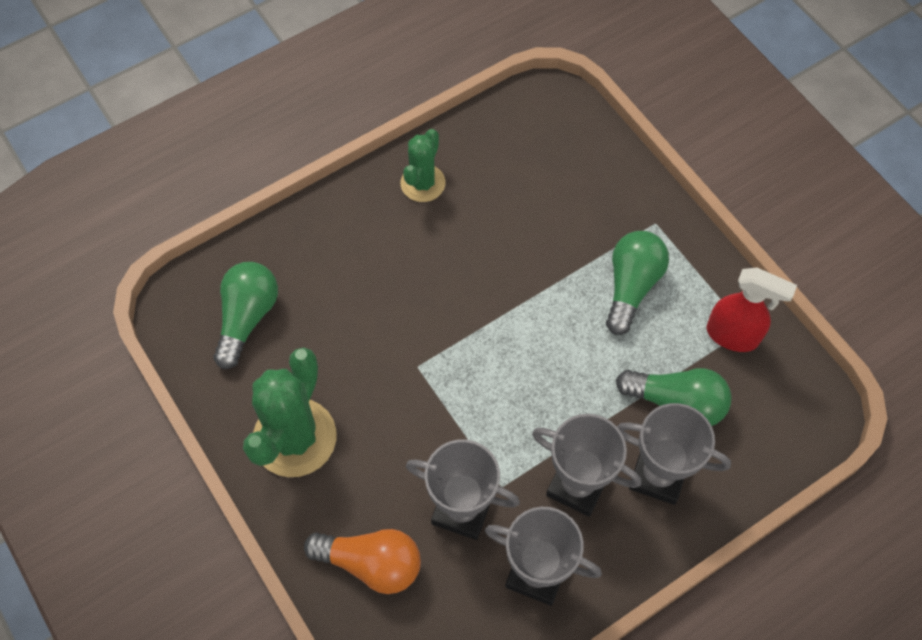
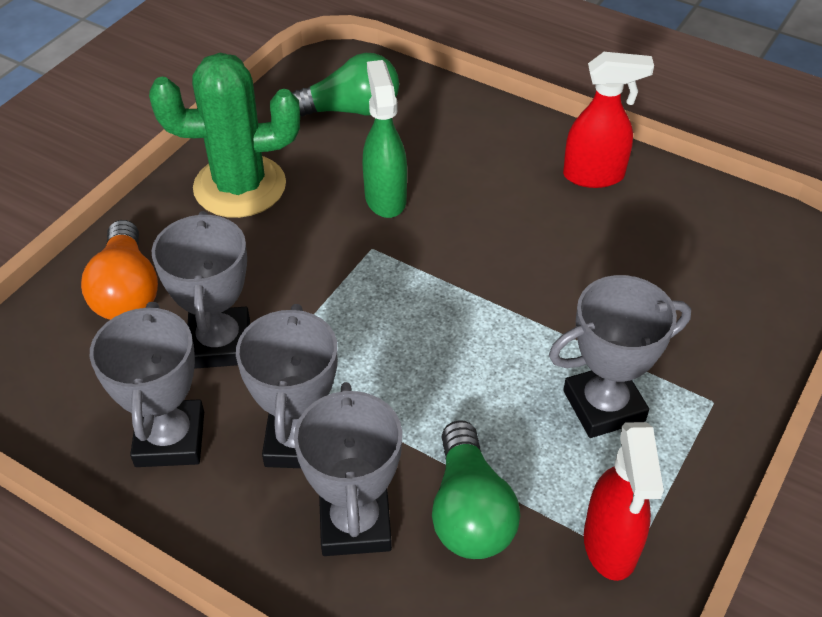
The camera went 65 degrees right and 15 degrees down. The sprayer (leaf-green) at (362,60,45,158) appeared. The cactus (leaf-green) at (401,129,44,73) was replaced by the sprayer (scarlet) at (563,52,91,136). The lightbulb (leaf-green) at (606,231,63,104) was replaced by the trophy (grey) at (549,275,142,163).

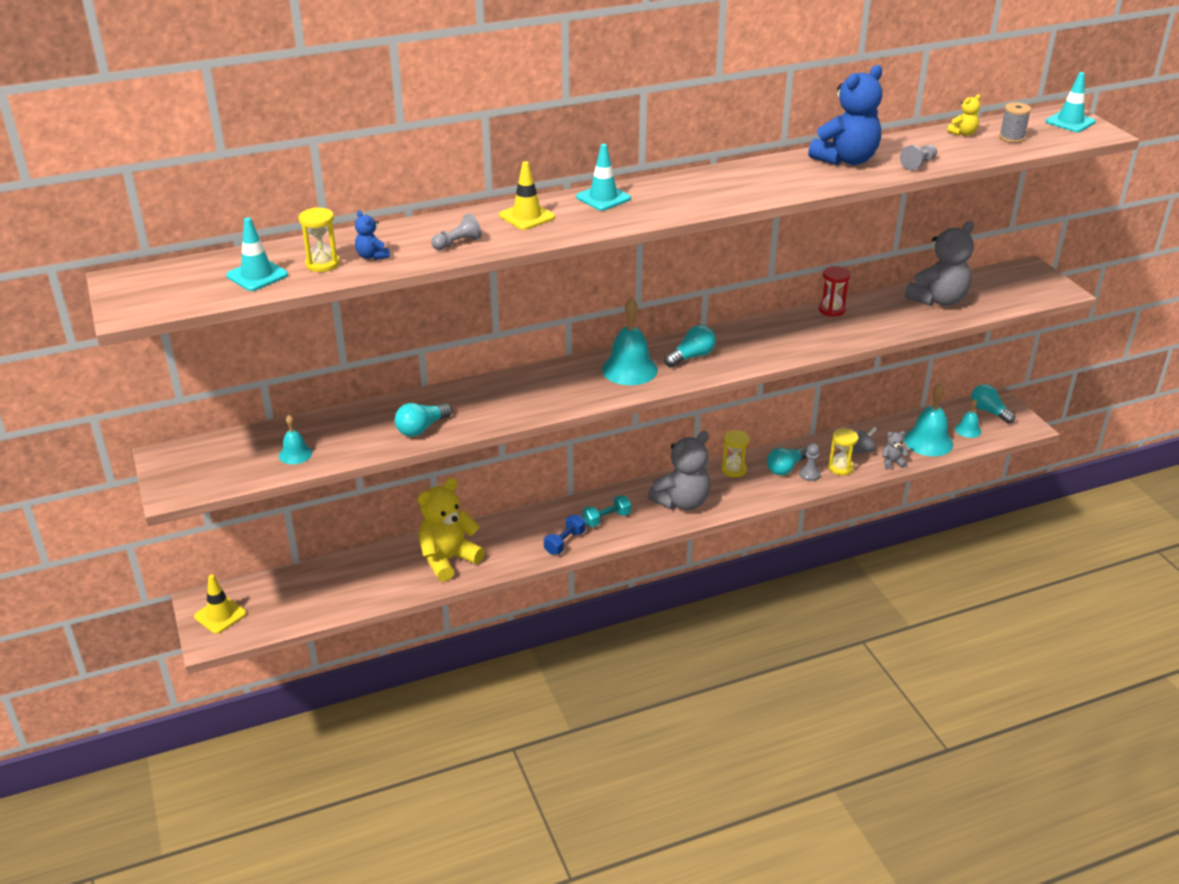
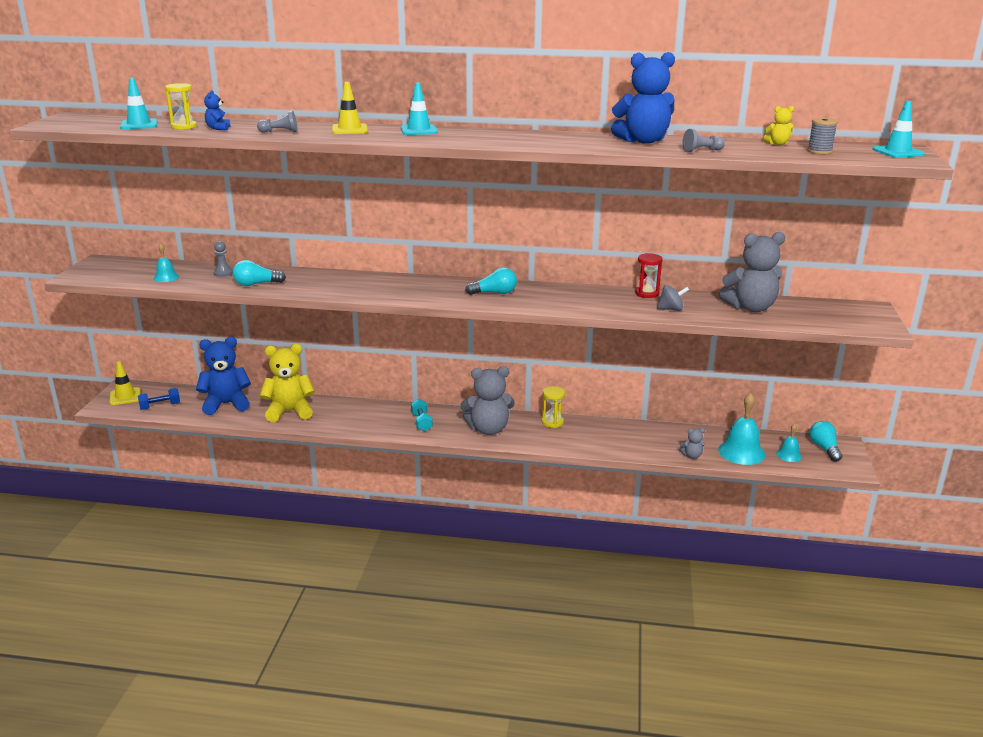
The camera went 30 degrees right and 10 degrees down. The hand bell (teal) at (602,298,56,87) disappeared. The lightbulb (teal) at (767,447,40,28) disappeared. The sand timer (yellow) at (828,428,30,47) disappeared. The stuffed bear (royal blue) at (196,337,55,78) appeared. The free weight (royal blue) moved from (544,515,41,40) to (138,388,42,22). The pawn (grey) moved from (799,444,22,37) to (213,241,20,36). The whirligig (grey) moved from (852,427,25,28) to (657,285,32,26). The free weight (teal) at (583,495,48,32) turned 75 degrees clockwise. The stuffed bear (grey) at (882,431,27,38) turned 150 degrees clockwise.

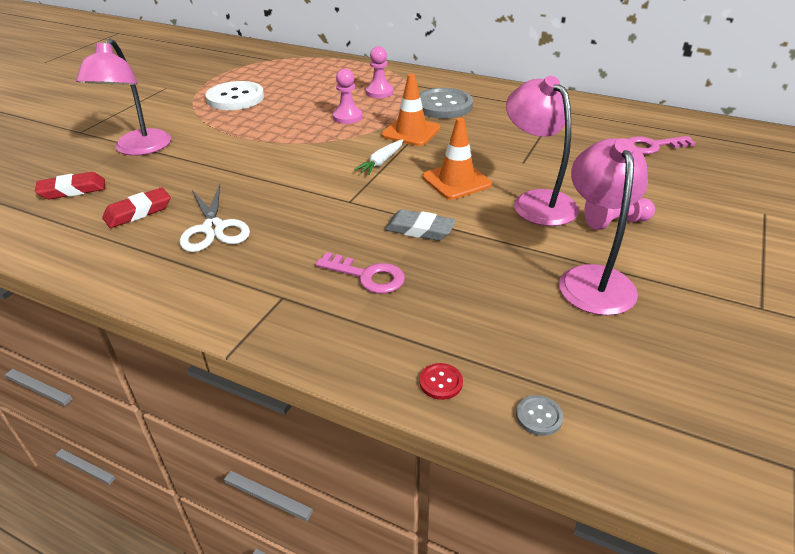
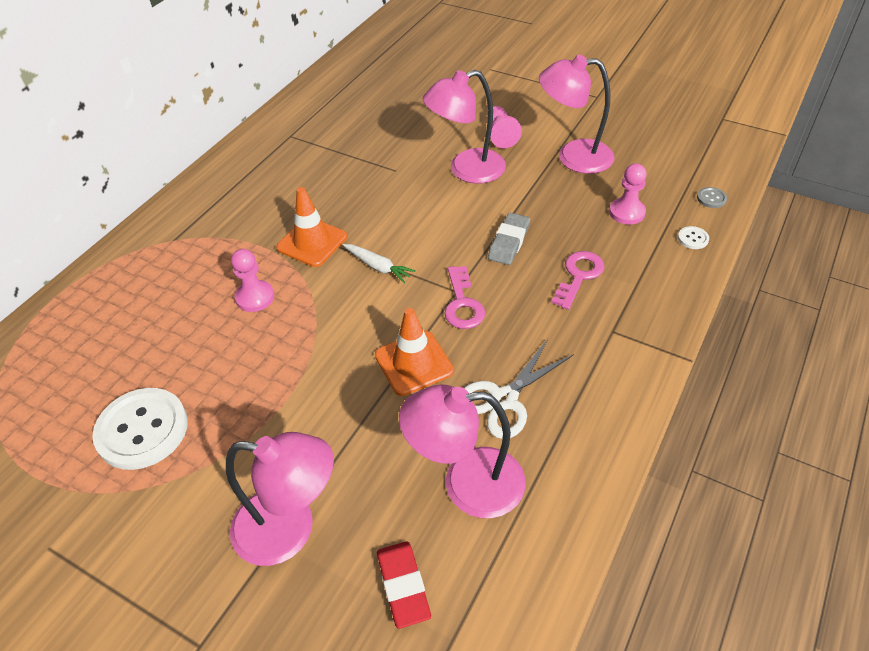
The camera went 85 degrees left and 10 degrees up. The sewing button (grey) at (419,88,54,31) disappeared. The pawn (rosy) moved from (366,46,27,52) to (609,163,38,62). The traffic cone (orange-coloured) moved from (423,117,69,83) to (375,308,79,88). The key (rosy) moved from (628,136,68,18) to (444,266,41,63). The gum eraser (scarlet) at (102,187,69,41) was replaced by the desk lamp (rosy) at (399,384,127,134). The sewing button (scarlet) at (419,363,44,37) became the sewing button (pure white) at (678,226,31,23). The shears (pure white) at (180,184,70,68) turned 150 degrees clockwise.

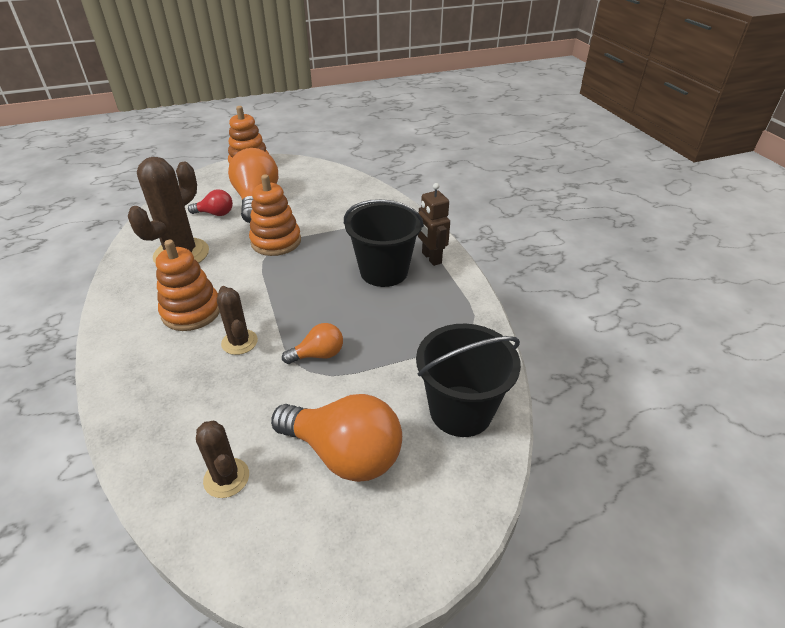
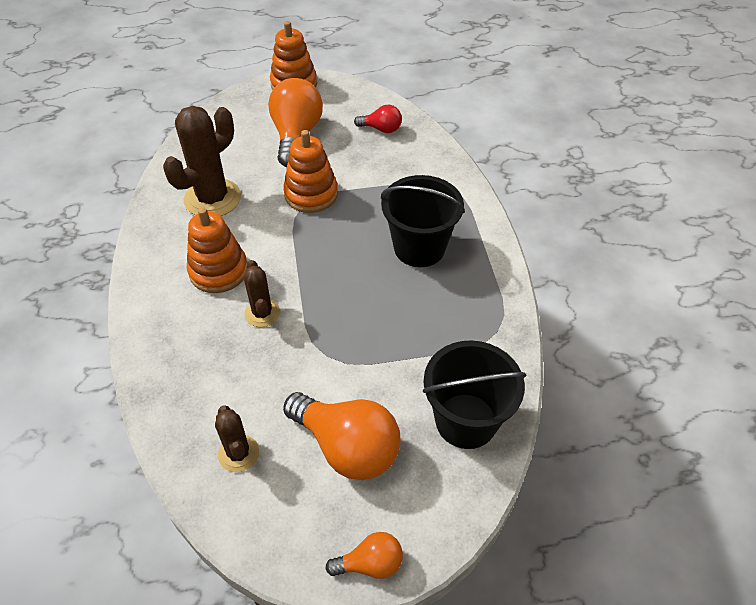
The camera went 10 degrees right and 10 degrees up. The toy robot (russet) at (418,183,32,83) disappeared. The lightbulb (scarlet) moved from (188,189,45,27) to (354,105,48,28). The lightbulb (orange-coloured) moved from (282,323,61,41) to (326,532,77,47).

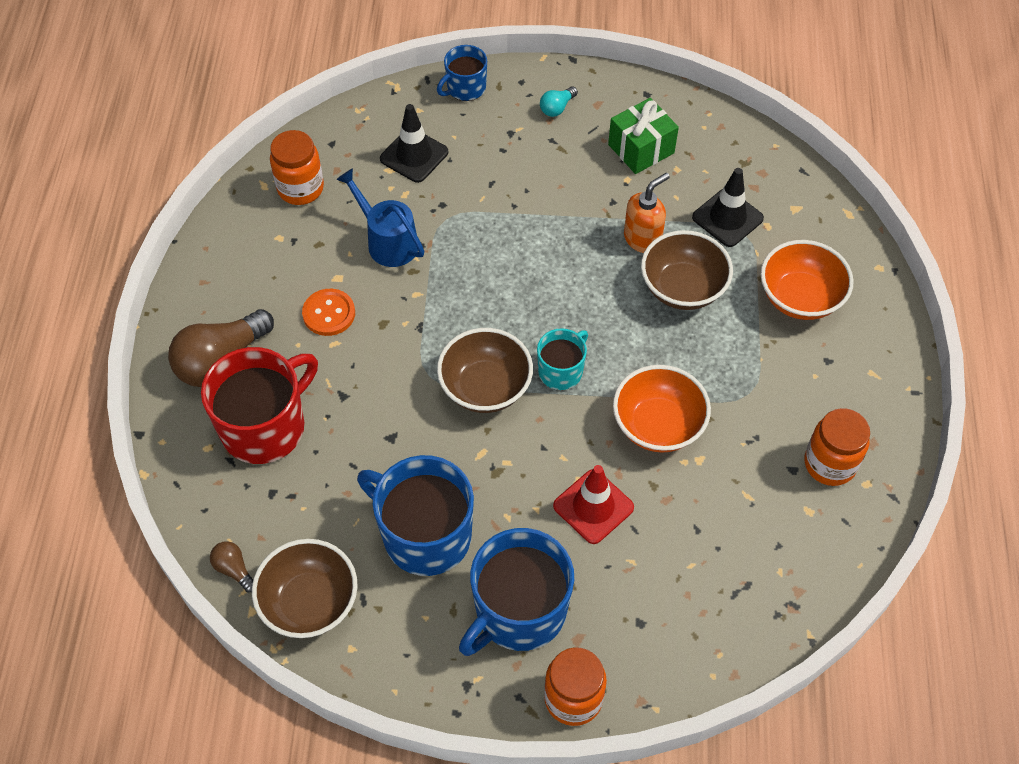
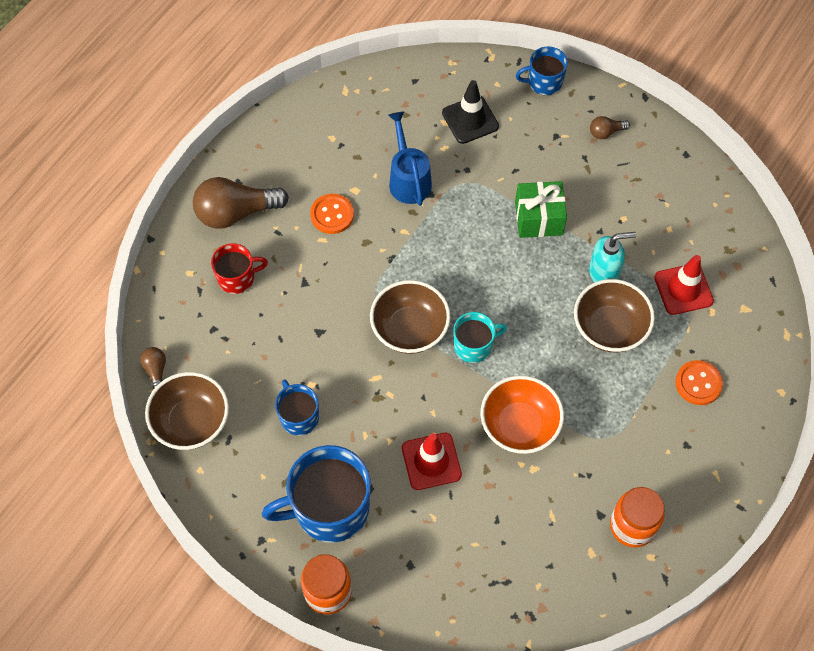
The camera went 30 degrees right and 5 degrees up. The jam jar (orange-coloured) at (270,130,54,75) disappeared. The wrapped gift (leaf-green) moved from (608,98,71,76) to (515,181,52,57). The serving bowl (orange-coloured) at (761,240,93,80) was replaced by the sewing button (orange-coloured) at (675,360,48,45). The lightbulb (teal) at (540,87,38,30) became the lightbulb (russet) at (590,116,40,23). The pump bottle (orange-coloured) at (624,173,46,80) became the pump bottle (teal) at (589,232,47,51). The traffic cone (jet-black) at (692,168,72,79) became the traffic cone (scarlet) at (654,255,60,60). The coffee mug (scarlet) at (201,347,117,117) changed to 0.54 times the size. The coffee mug (royal blue) at (357,455,117,121) changed to 0.54 times the size.

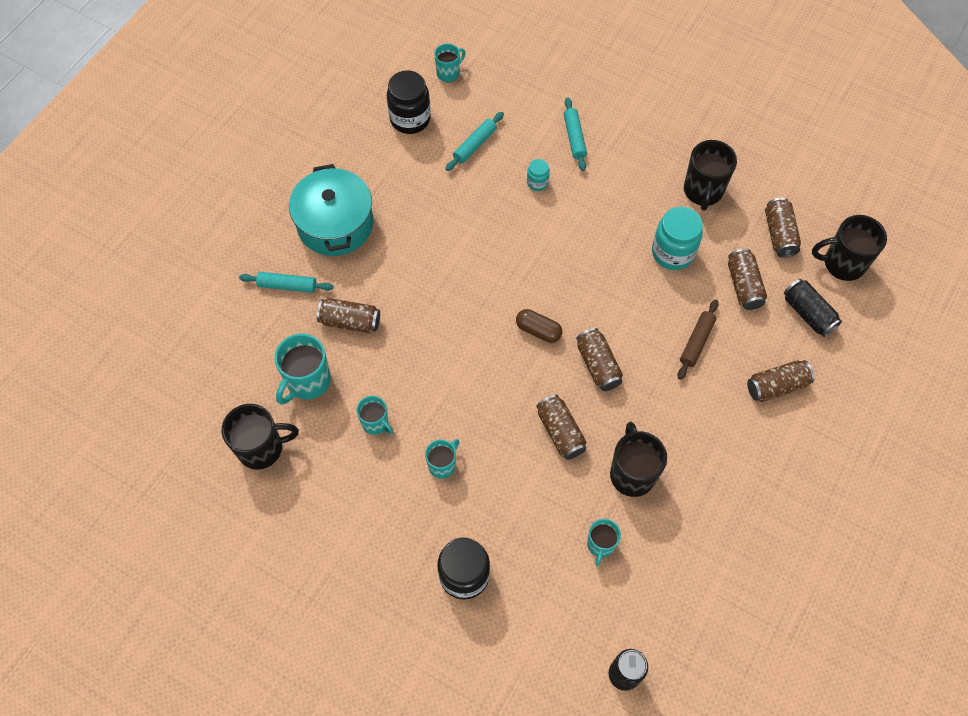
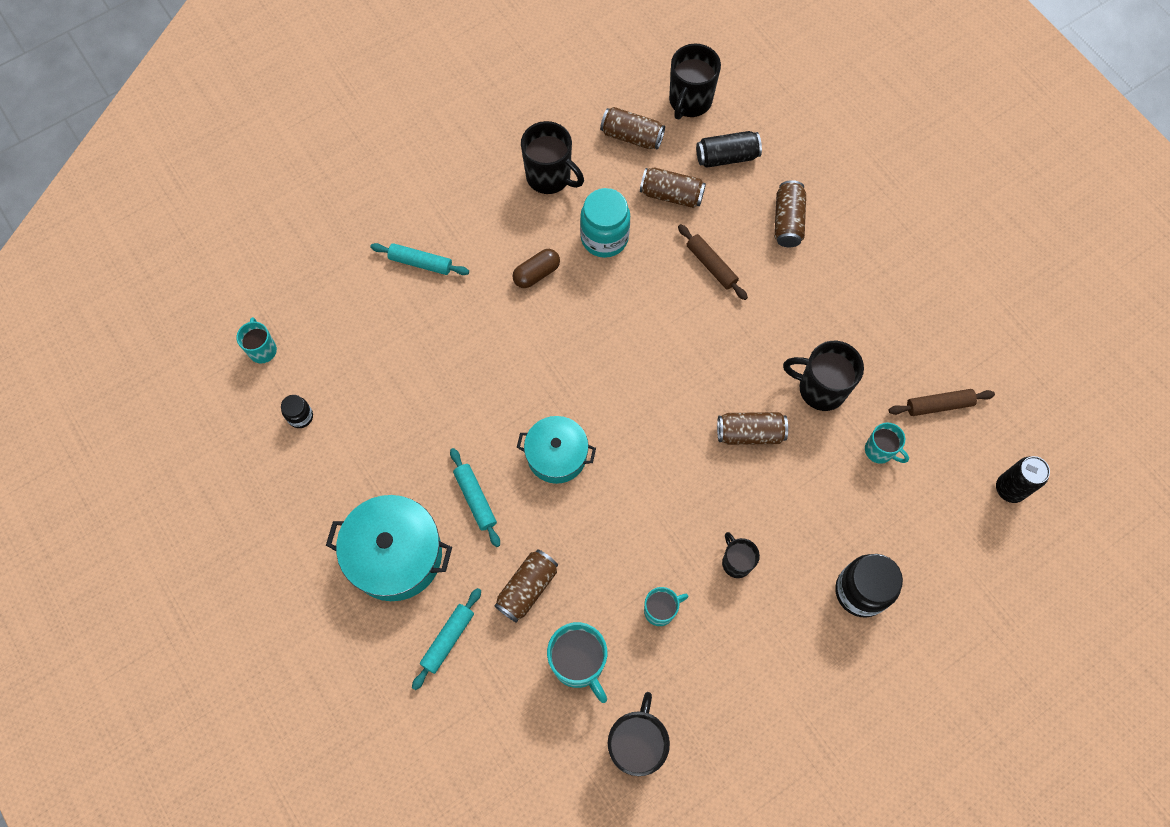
The camera went 65 degrees left and 5 degrees up. The jam jar (teal) at (527,159,23,32) disappeared. The tin (russet) at (576,328,47,63) disappeared. The cooking pot (teal) at (517,416,79,68) appeared. The dough roller (russet) at (889,389,106,27) appeared. The dough roller (teal) moved from (446,112,58,59) to (450,448,50,99). The pill shape (russet) moved from (516,309,46,34) to (512,249,48,39). The coffee mug (teal) at (425,439,34,40) became the coffee mug (jet-black) at (722,532,38,46). The jam jar (jet-black) at (387,70,44,64) changed to 0.51 times the size.

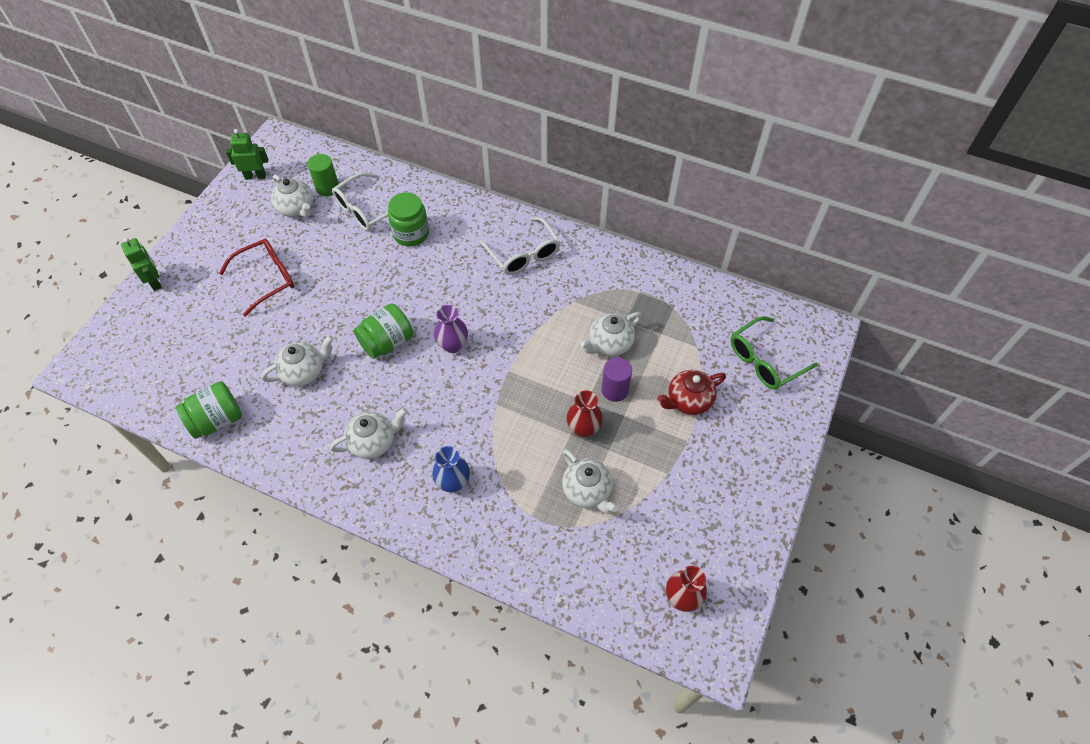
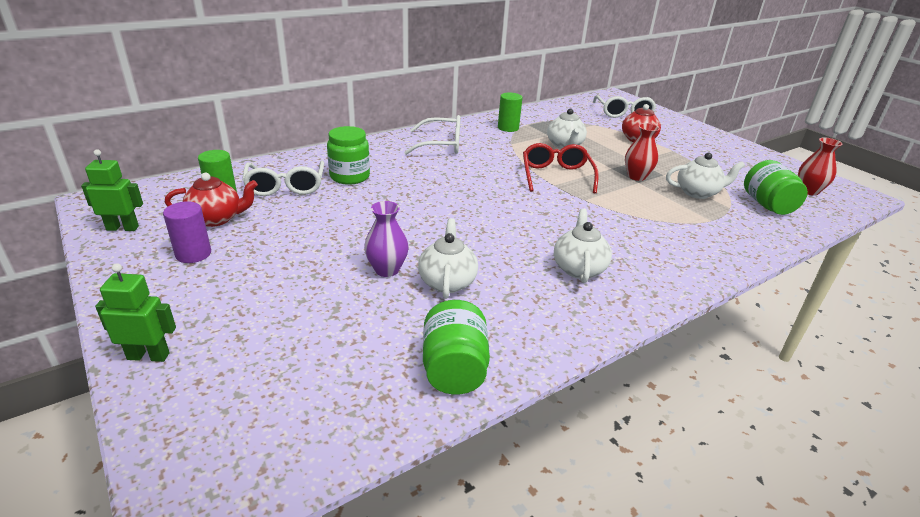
The camera went 60 degrees left and 25 degrees down. The tall vase (royal blue) at (432,446,38,46) disappeared. The cylinder shape (leaf-green) at (498,93,25,39) appeared. The eyeglasses (scarlet) moved from (219,239,75,78) to (523,143,76,50). The jam jar (leaf-green) moved from (354,303,59,56) to (744,160,64,55). The tall vase (royal purple) moved from (434,305,34,48) to (364,201,45,76). The cylinder shape (royal purple) moved from (601,357,31,45) to (163,201,48,62). The teapot (pure white) at (271,175,42,42) became the teapot (scarlet) at (165,173,93,54). The eyeglasses (leaf-green) at (731,316,87,74) became the eyeglasses (pure white) at (593,95,63,23). The toy robot (leaf-green) at (226,129,42,51) turned 60 degrees clockwise.

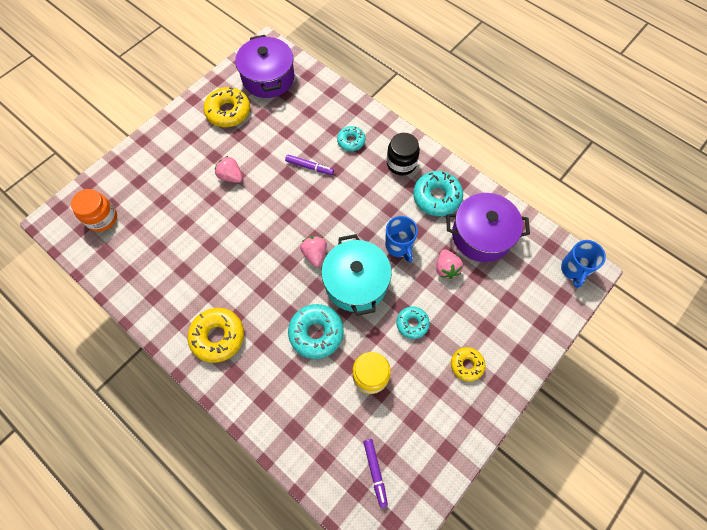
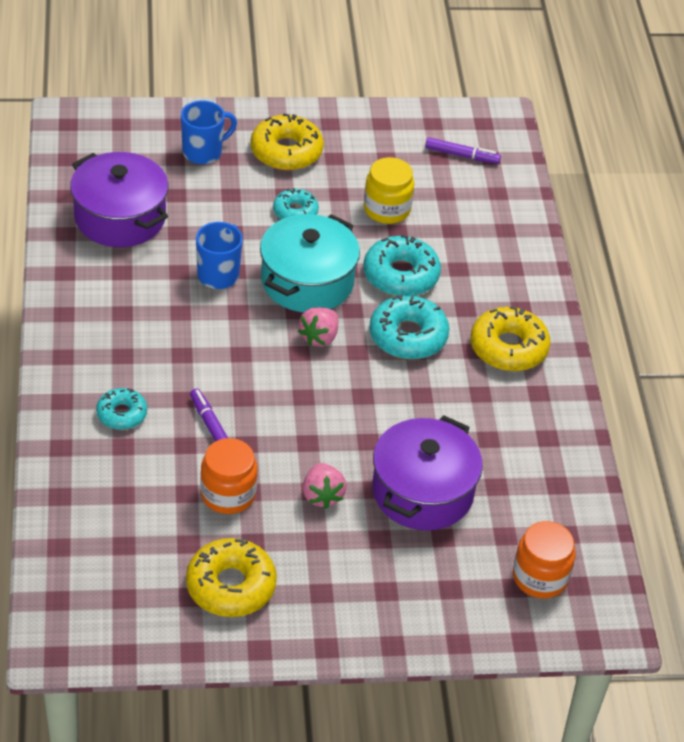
The camera went 140 degrees left and 20 degrees down. The jam jar (jet-black) at (387,133,33,42) disappeared. The strawberry (rosy) at (436,249,27,30) disappeared. The jam jar (orange-coloured) at (200,438,58,76) appeared. The cooking pot (royal purple) moved from (235,35,59,63) to (372,415,111,115). The doughnut (teal) moved from (413,171,50,45) to (369,294,80,66). The coffee mug (royal blue) moved from (561,240,45,48) to (181,100,56,64). The felt pen (royal purple) at (364,439,24,69) turned 75 degrees clockwise. The doughnut (yellow) at (451,347,35,34) changed to 1.66 times the size.

